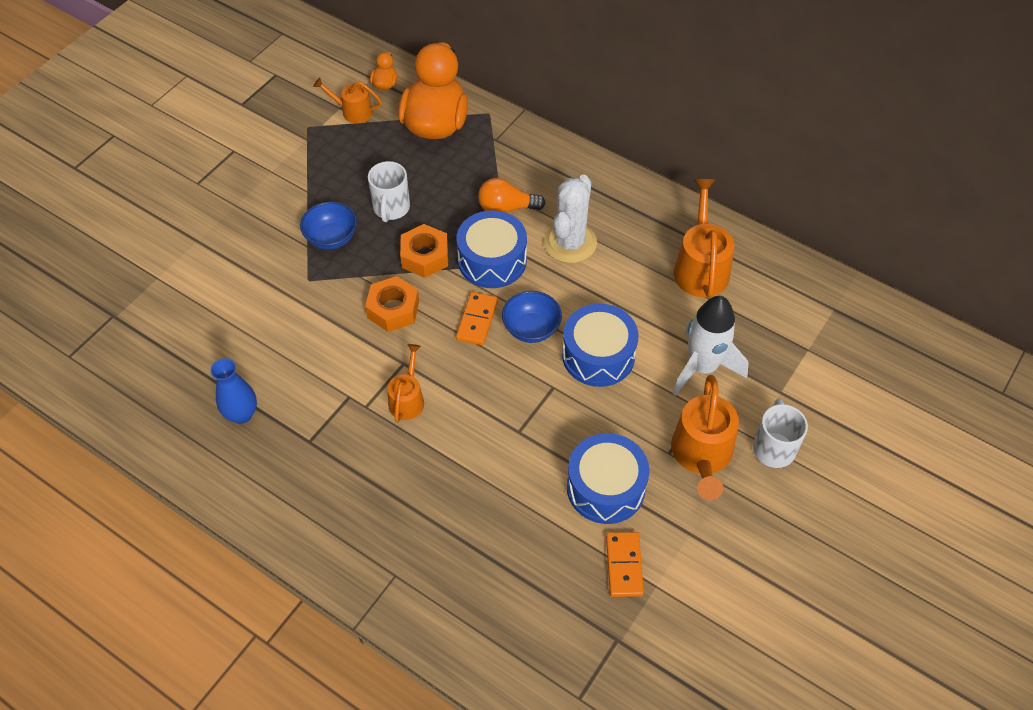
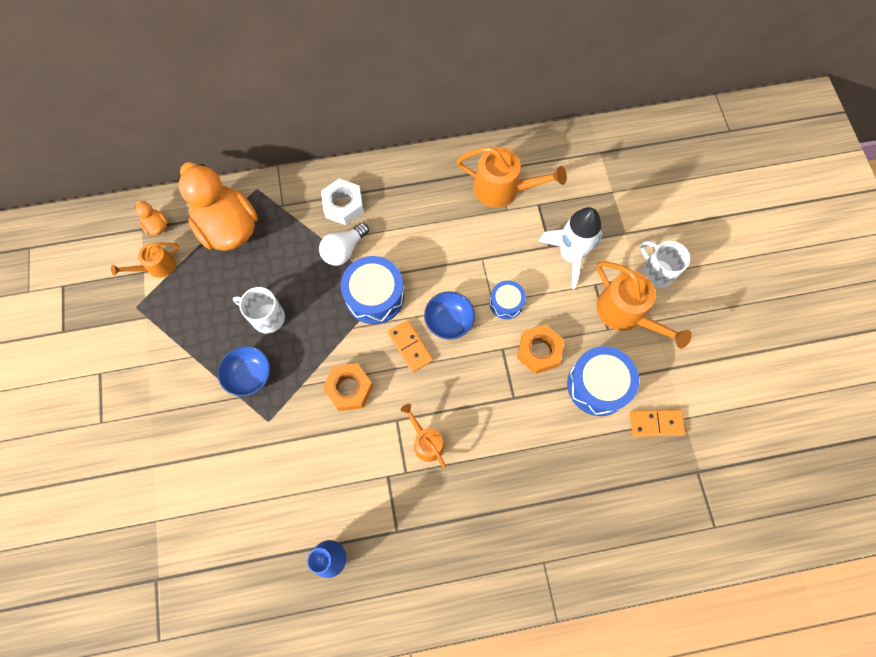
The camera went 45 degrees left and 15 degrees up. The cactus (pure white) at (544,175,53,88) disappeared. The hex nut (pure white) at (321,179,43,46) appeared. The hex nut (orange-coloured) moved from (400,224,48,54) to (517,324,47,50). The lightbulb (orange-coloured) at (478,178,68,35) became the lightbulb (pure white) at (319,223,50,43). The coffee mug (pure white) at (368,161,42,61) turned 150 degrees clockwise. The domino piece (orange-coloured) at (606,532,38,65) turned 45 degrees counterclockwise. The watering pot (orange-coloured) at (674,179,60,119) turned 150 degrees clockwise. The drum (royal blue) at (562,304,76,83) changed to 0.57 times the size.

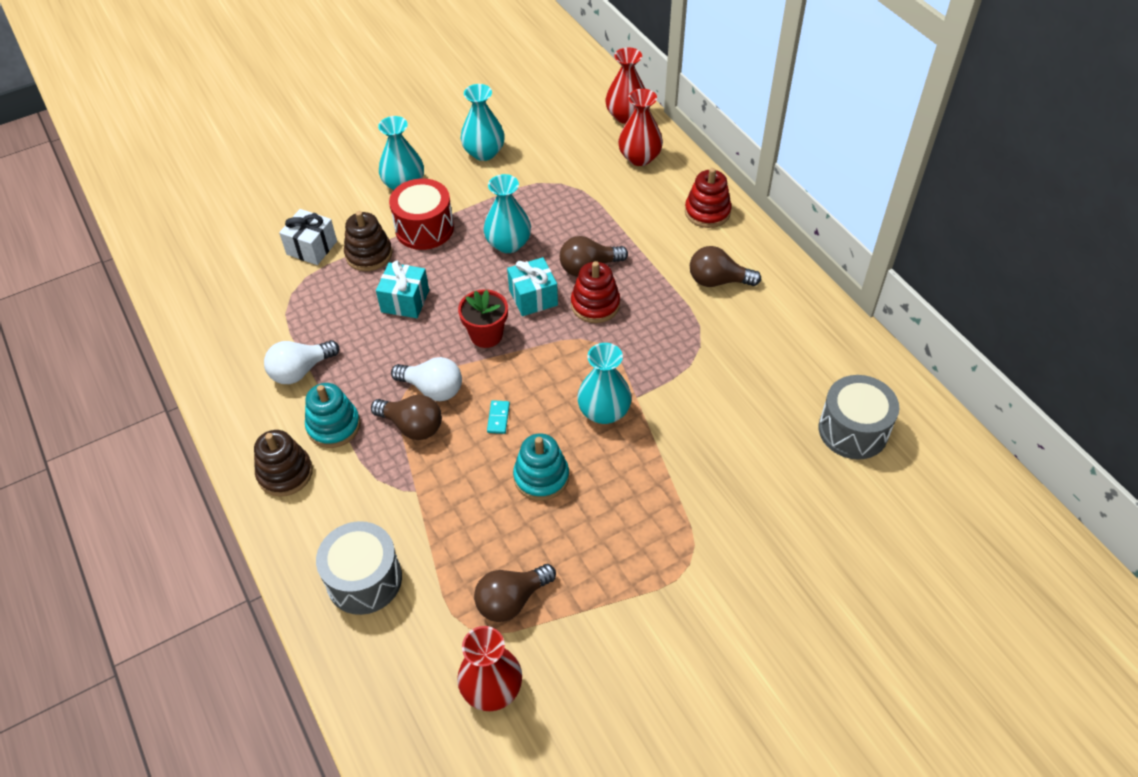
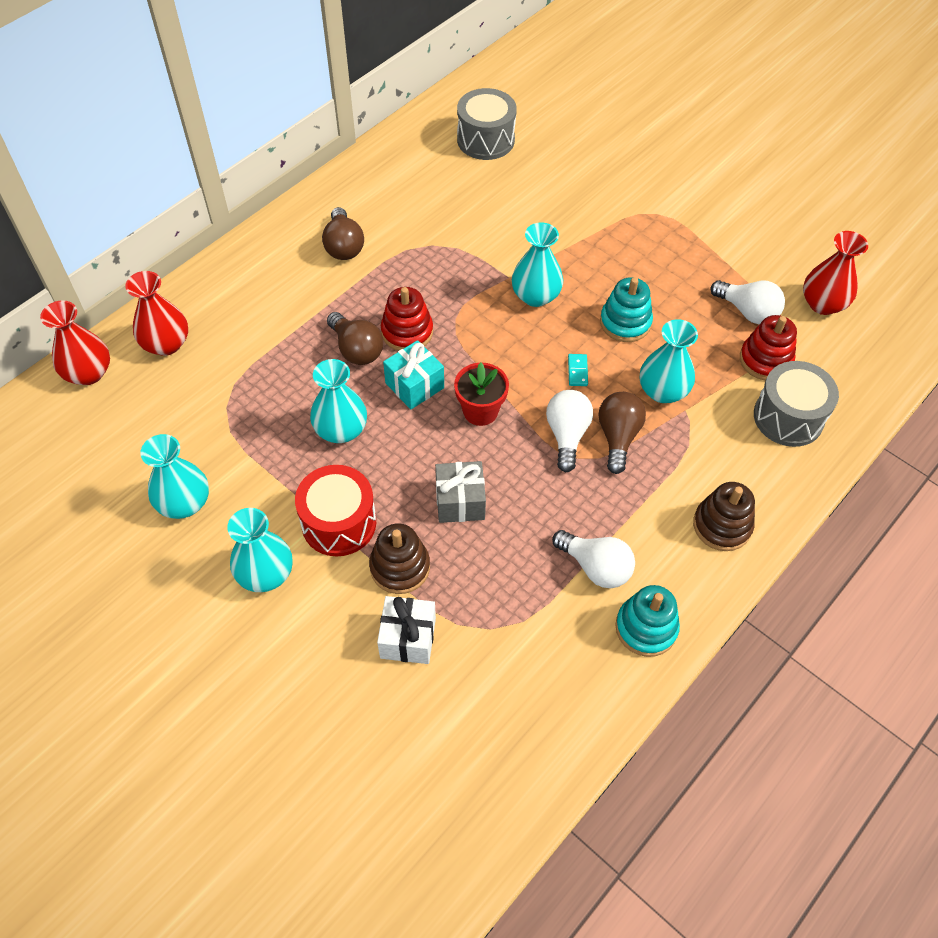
The camera went 110 degrees left and 5 degrees up. The tall vase (teal) at (640,319,58,84) appeared. The ring stacker (teal) moved from (305,383,56,65) to (615,585,65,72). The ring stacker (scarlet) moved from (685,168,47,60) to (740,315,57,65). The wrapped gift (teal) at (376,260,53,58) became the wrapped gift (grey) at (435,461,51,62). The lightbulb (russet) at (474,564,82,58) became the lightbulb (pure white) at (710,280,75,44). The domino piece (teal) at (487,400,23,34) turned 75 degrees counterclockwise.

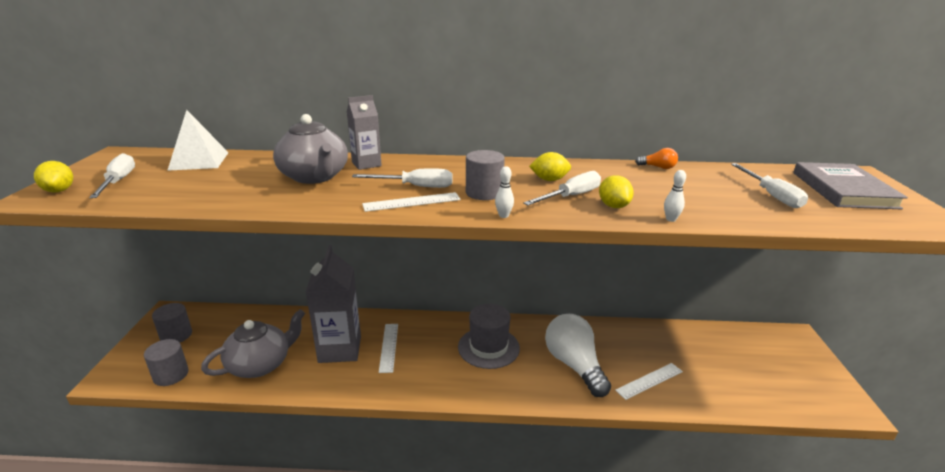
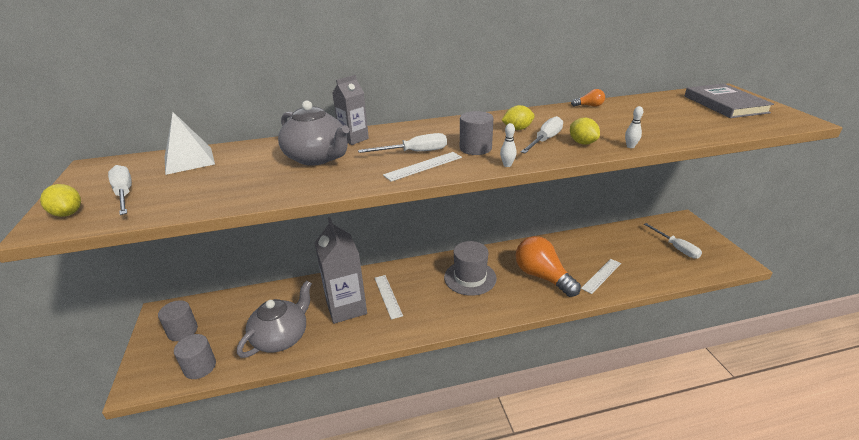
The camera went 15 degrees left and 5 degrees up. The flat screwdriver (pure white) moved from (731,163,77,45) to (644,223,58,36). The lightbulb (pure white) at (545,314,66,83) became the lightbulb (orange-coloured) at (516,236,65,61).

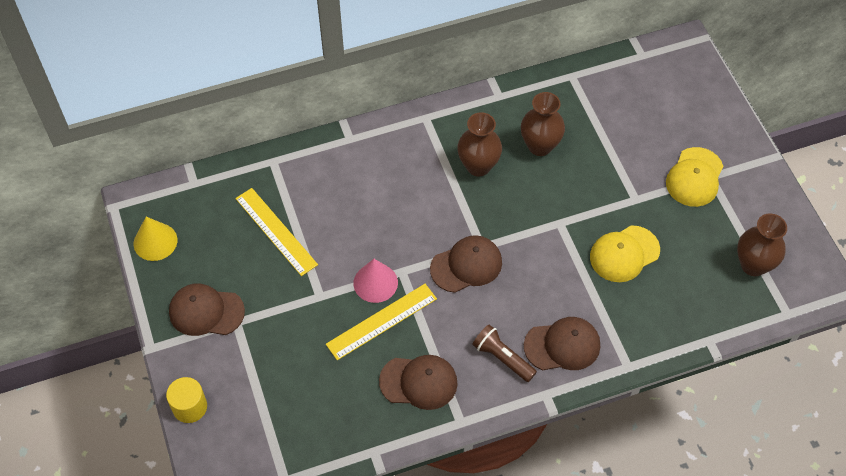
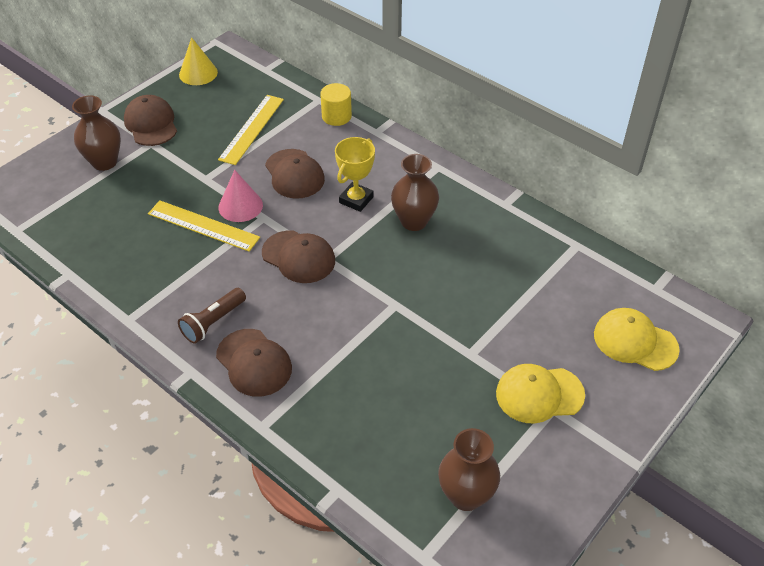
The camera went 60 degrees right and 10 degrees down. The trophy (yellow) at (335,137,40,75) appeared. The cylinder shape (yellow) moved from (166,377,41,46) to (320,83,32,43). The baseball cap (russet) moved from (379,355,79,55) to (265,149,60,50). The tall vase (russet) moved from (521,92,44,64) to (72,96,49,75). The baseball cap (yellow) moved from (590,225,70,57) to (594,308,86,63). The pocket torch (russet) at (472,324,65,58) turned 150 degrees counterclockwise.

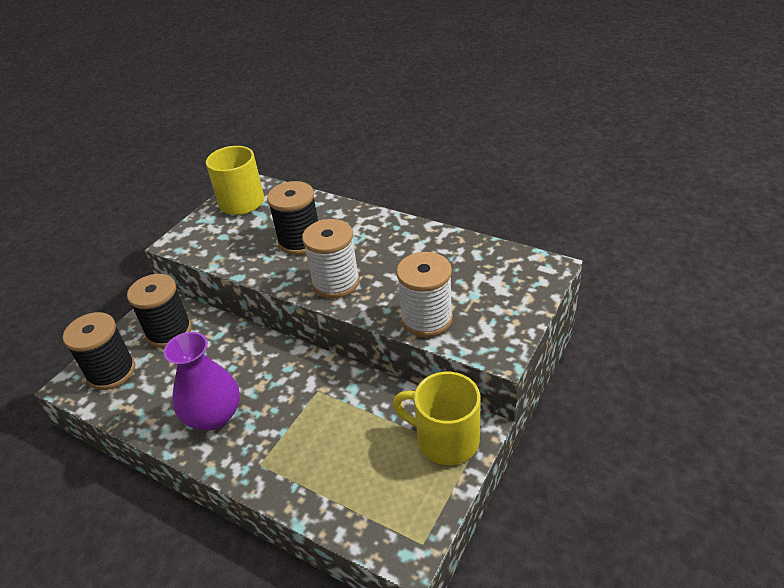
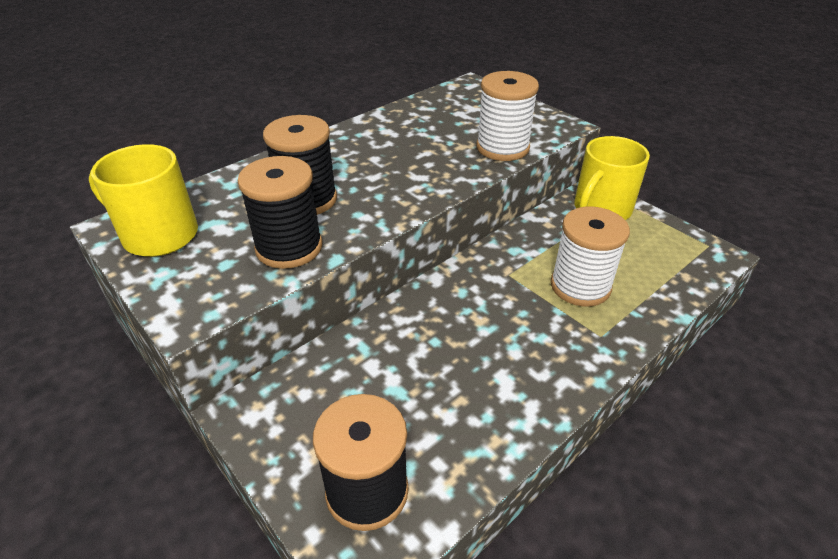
The camera went 75 degrees left and 0 degrees up. The tall vase (royal purple) at (164,332,76,98) disappeared. The spool (jet-black) moved from (127,274,65,74) to (237,156,85,113). The spool (pure white) moved from (302,219,58,80) to (551,207,79,100).

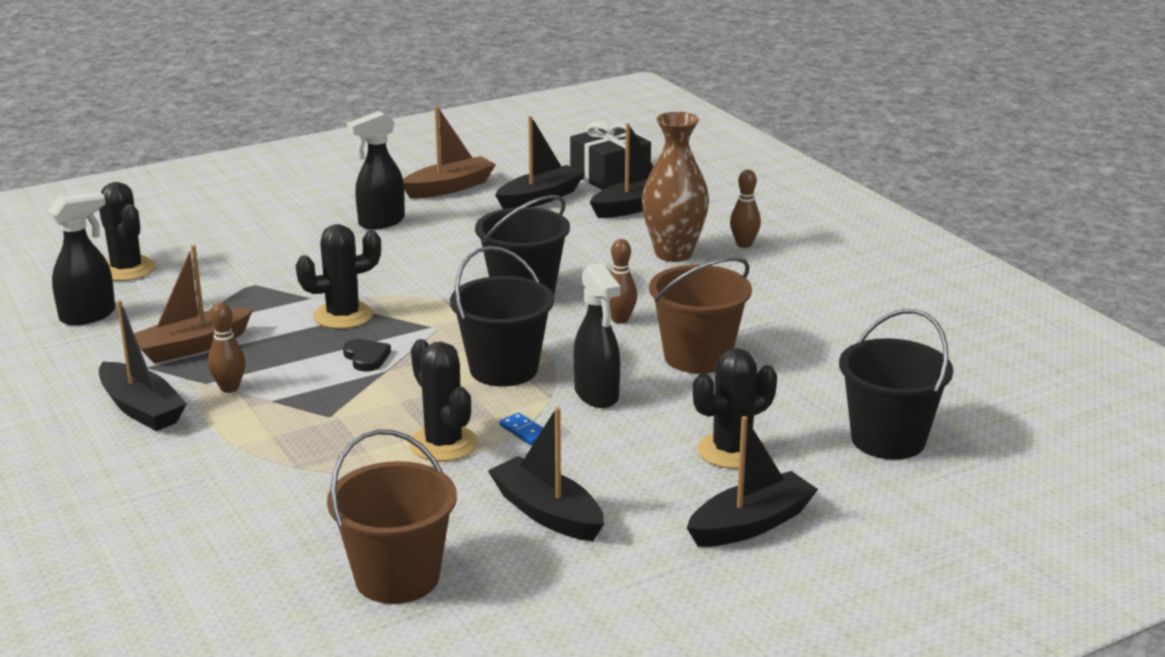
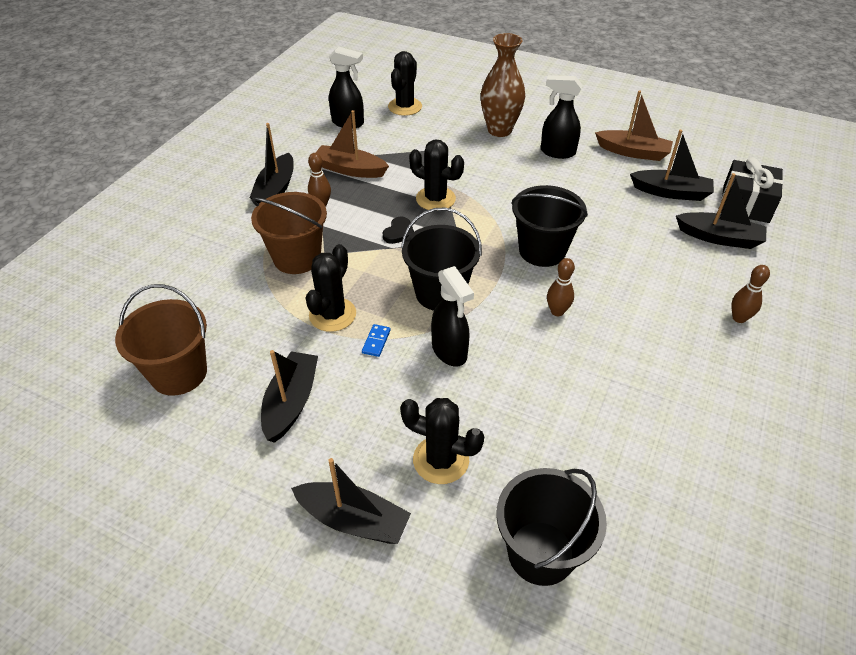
The camera went 55 degrees right and 20 degrees up. The tall vase (russet) moved from (642,112,67,150) to (481,33,44,104). The pail (russet) moved from (649,257,103,117) to (251,192,76,82). The sprayer (jet-black) at (574,263,47,145) turned 60 degrees counterclockwise.

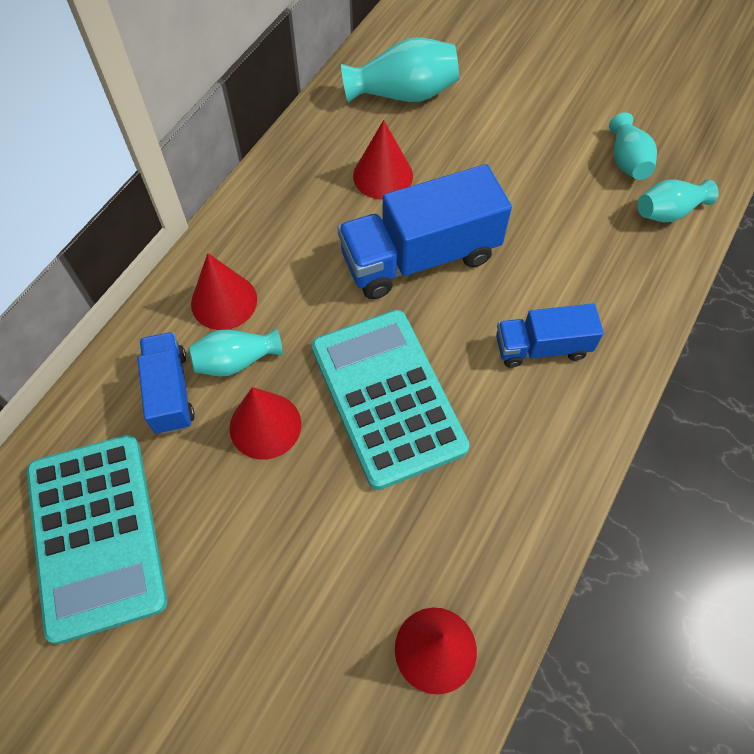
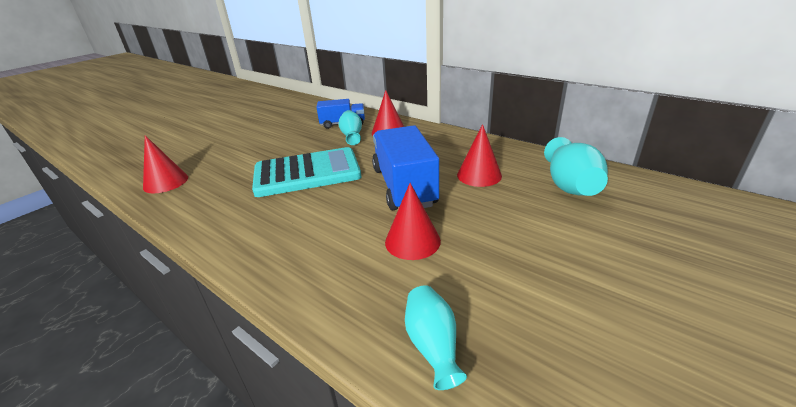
The camera went 100 degrees right and 30 degrees down. The pocket calculator (teal) at (27,435,140,209) disappeared. The truck (royal blue) at (496,304,108,64) disappeared. The tall vase (teal) at (609,112,48,68) disappeared. The cone (scarlet) moved from (229,387,72,73) to (385,183,56,77).

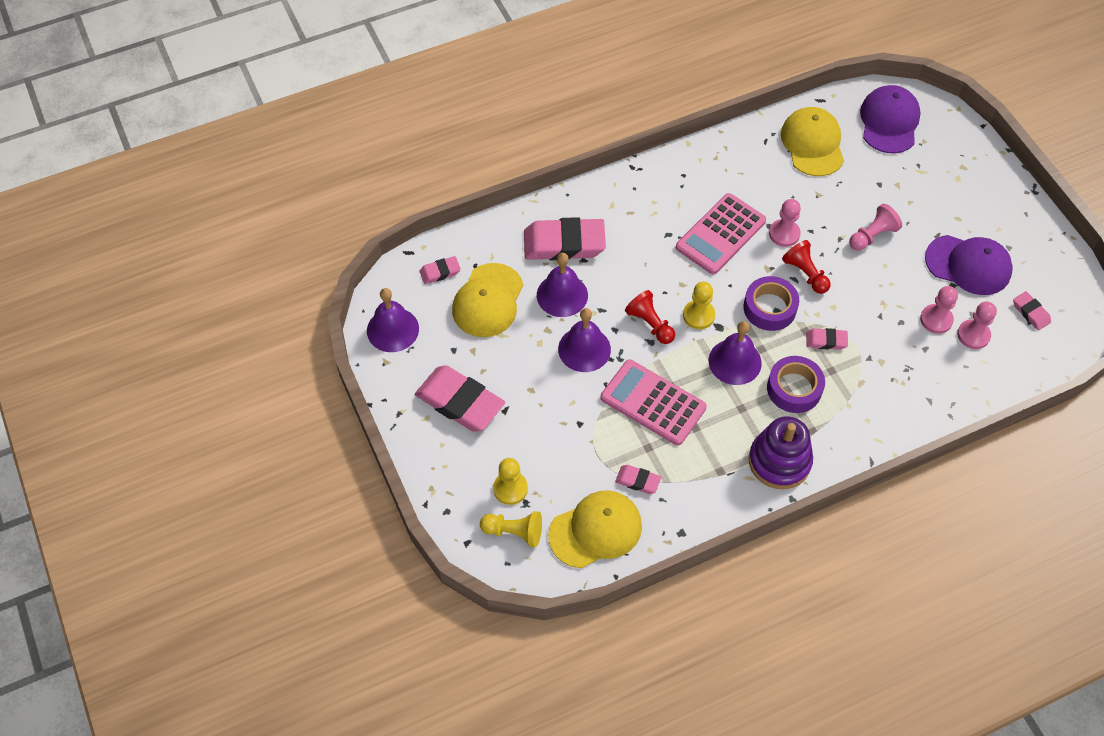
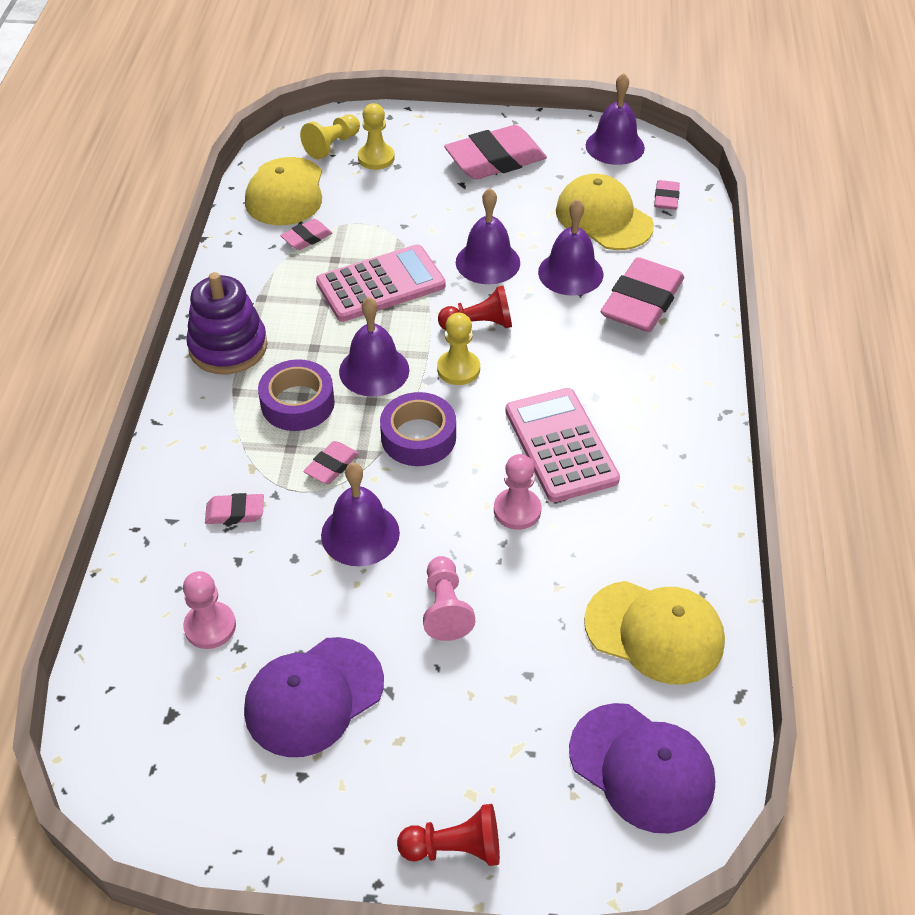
The camera went 120 degrees right and 10 degrees down. The pawn (rosy) at (920,286,38,48) disappeared. The hand bell (royal purple) at (321,463,79,103) appeared. The pawn (scarlet) moved from (782,240,49,54) to (397,804,103,62). The gum eraser (rosy) moved from (1013,291,38,39) to (205,493,59,31).

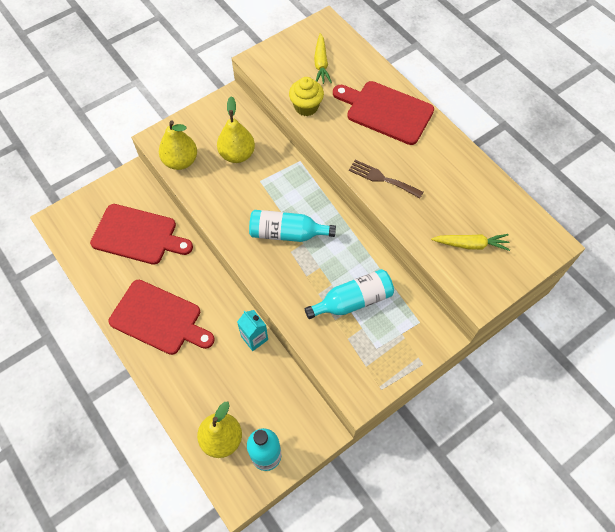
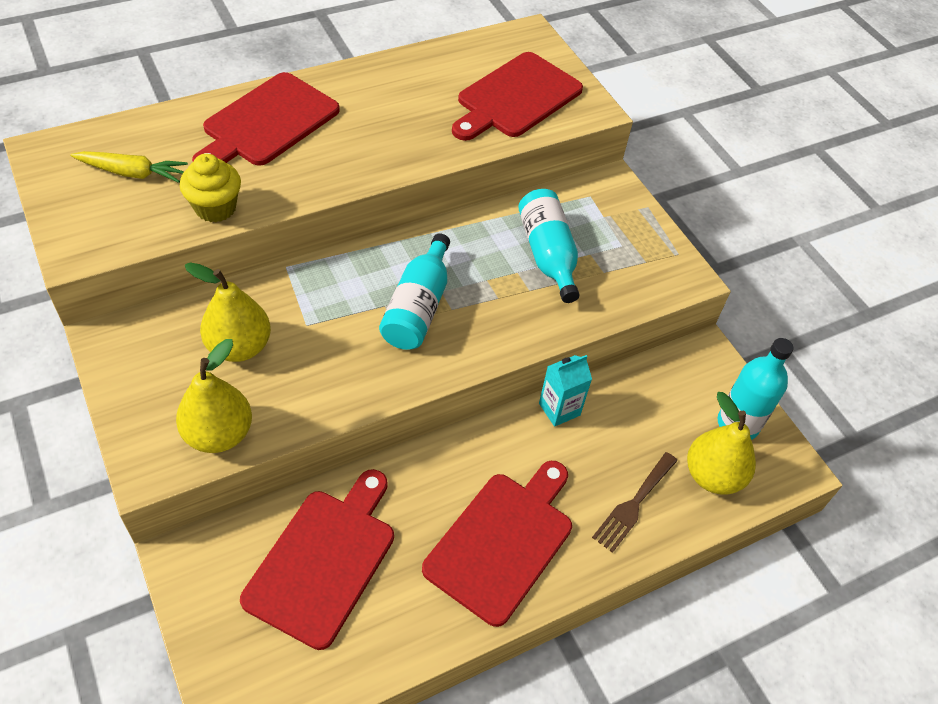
The camera went 85 degrees left and 10 degrees down. The table fork (russet) moved from (349,160,74,38) to (592,452,86,101). The toy carrot (yellow) at (431,234,79,17) was replaced by the bread board (scarlet) at (452,52,131,89).

